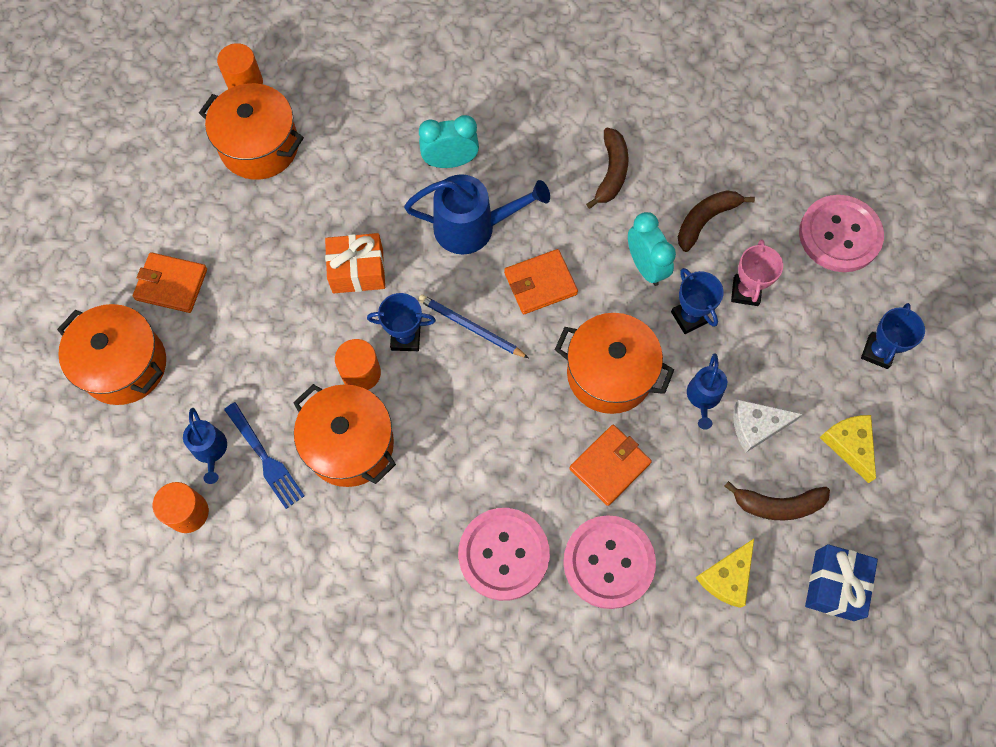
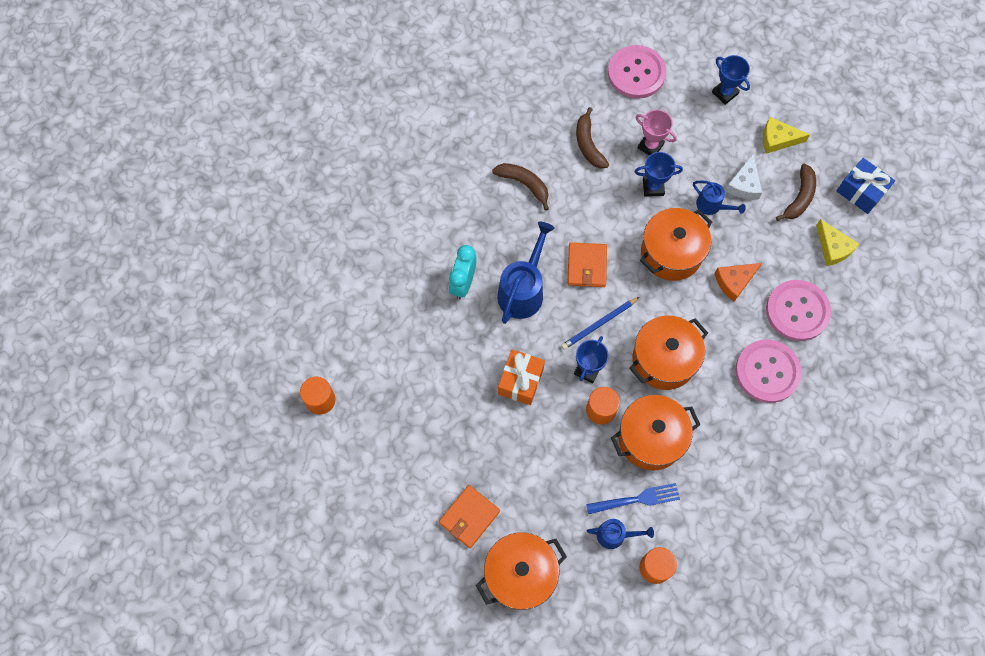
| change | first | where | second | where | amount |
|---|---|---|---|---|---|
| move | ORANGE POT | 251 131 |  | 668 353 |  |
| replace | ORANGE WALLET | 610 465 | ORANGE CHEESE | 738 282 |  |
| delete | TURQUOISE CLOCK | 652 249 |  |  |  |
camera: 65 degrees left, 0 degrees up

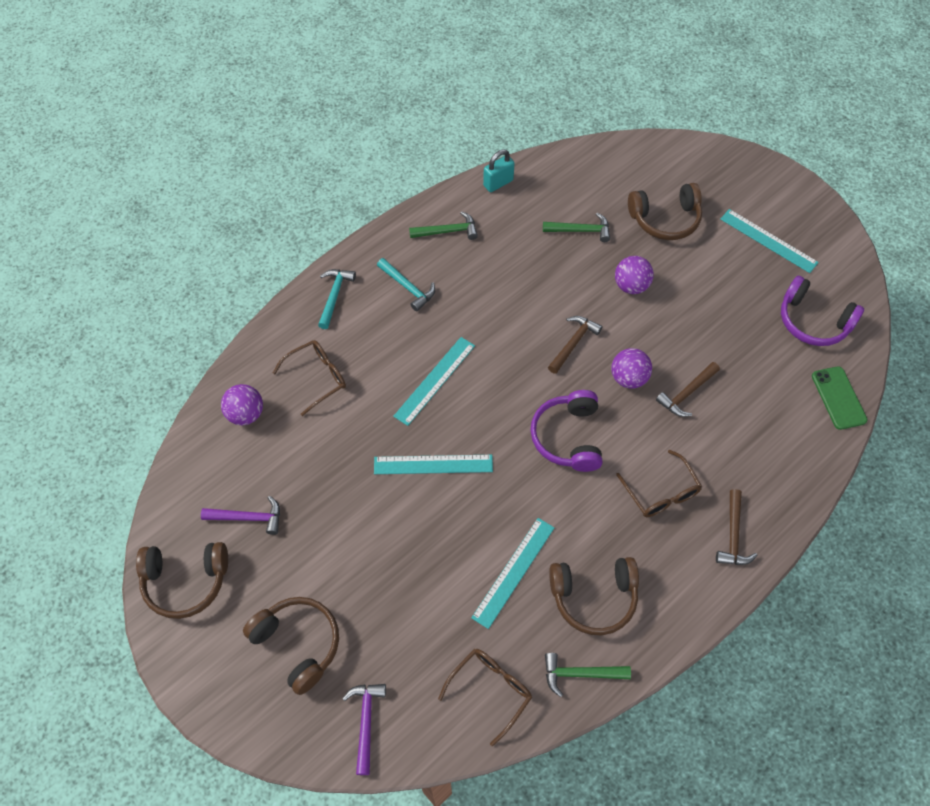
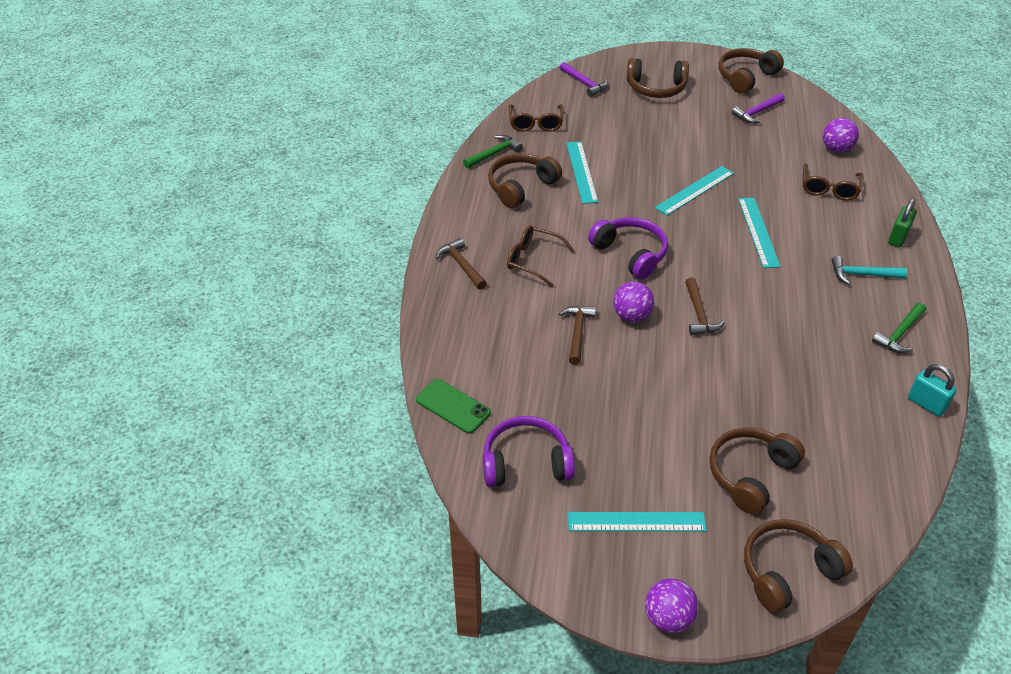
| change | first | where | second | where | amount |
|---|---|---|---|---|---|
| replace | TURQUOISE HAMMER | 337 299 | GREEN PADLOCK | 902 222 |  |
| rotate | TURQUOISE PADLOCK | 499 171 |  | 932 390 | 60 degrees counterclockwise |
| delete | GREEN HAMMER | 576 227 |  |  |  |
| move | PURPLE BALL | 634 275 |  | 672 606 |  |
| insert |  |  | BROWN HEADPHONES | 798 566 |  |
camera: 140 degrees right, 15 degrees down

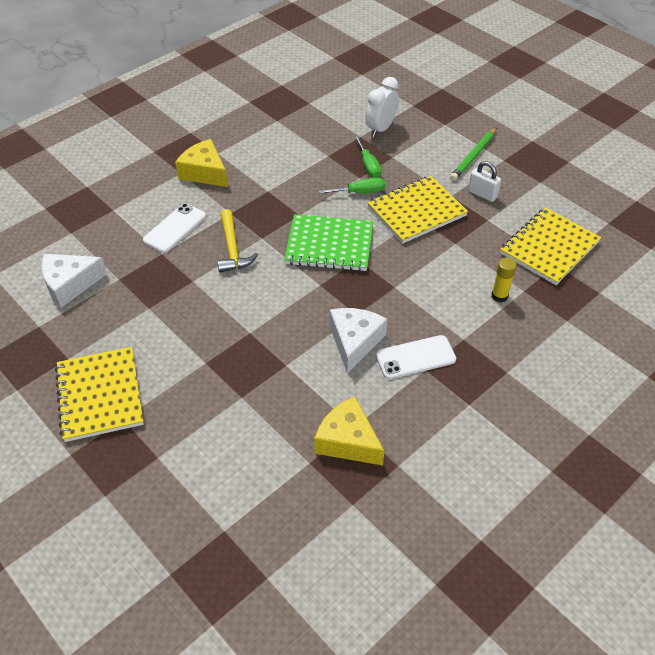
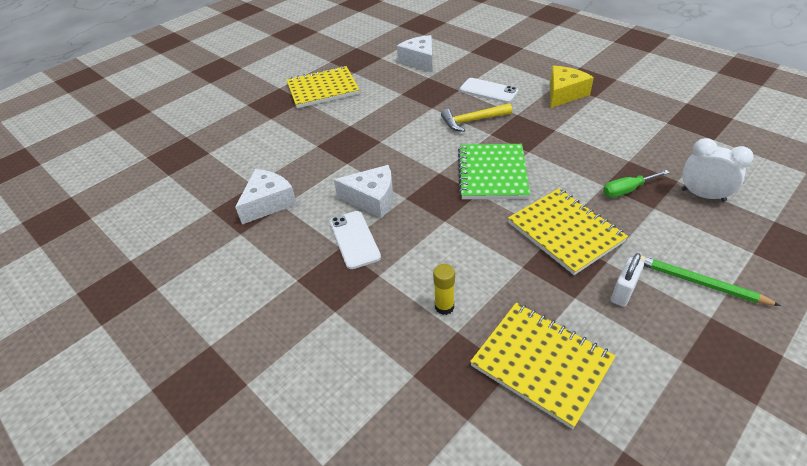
| change | first | where | second | where | amount |
|---|---|---|---|---|---|
| recolor | YELLOW CHEESE | 349 431 | WHITE CHEESE | 266 196 |  |
| delete | GREEN SCREWDRIVER | 352 186 |  |  |  |
camera: 90 degrees right, 5 degrees down

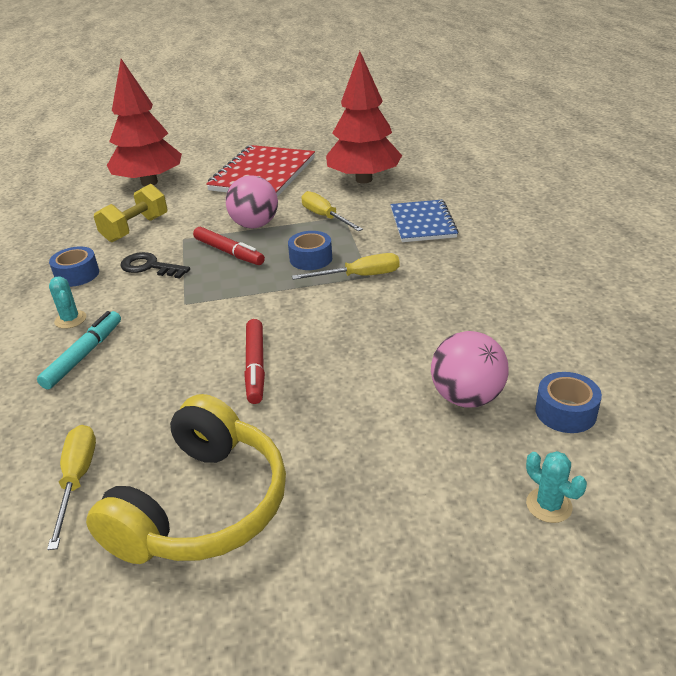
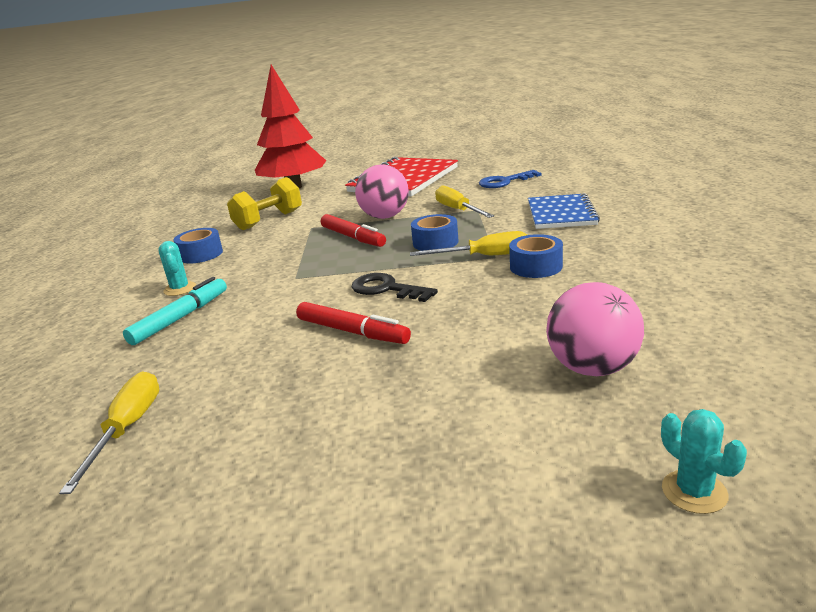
| change | first | where | second | where | amount |
|---|---|---|---|---|---|
| delete | YELLOW HEADPHONES | 186 479 |  |  |  |
| move | BLACK KEY | 155 265 |  | 395 287 |  |
| rotate | RED MARKER | 254 361 |  | 353 323 | 60 degrees counterclockwise |
| replace | RED TREE | 364 117 | BLUE KEY | 510 179 |  |
| move | BLUE TAPE | 568 402 |  | 536 256 |  |
camera: 10 degrees right, 10 degrees down

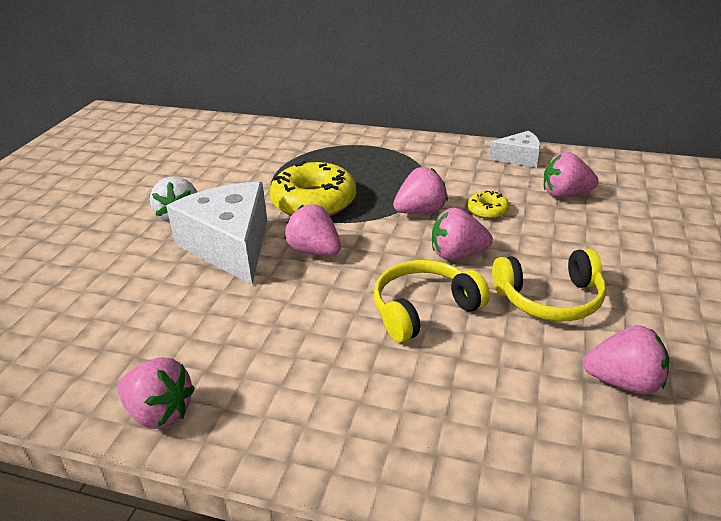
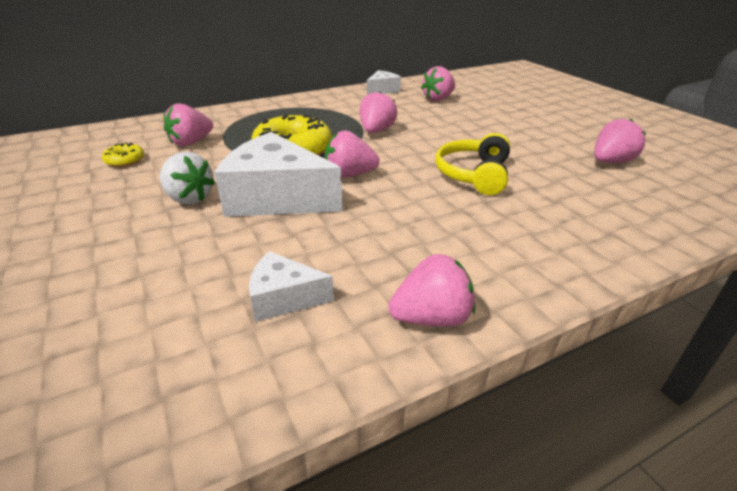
| change | first | where | second | where | amount |
|---|---|---|---|---|---|
| move | PINK STRAWBERRY | 462 234 |  | 188 125 |  |
| move | YELLOW DONUT | 489 205 |  | 123 154 |  |
| delete | YELLOW HEADPHONES | 549 285 |  |  |  |
| insert |  |  | WHITE CHEESE | 291 286 |  |
camera: 45 degrees left, 0 degrees up

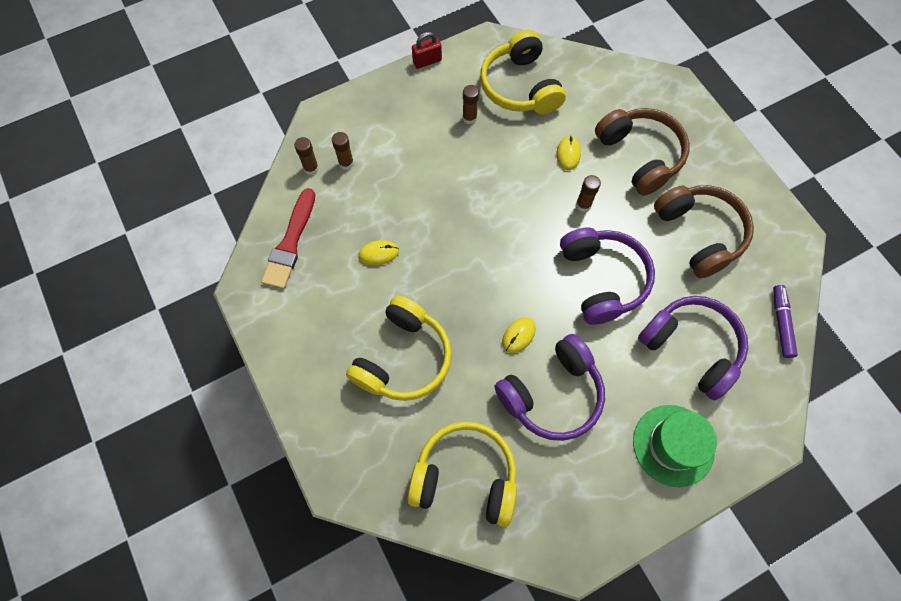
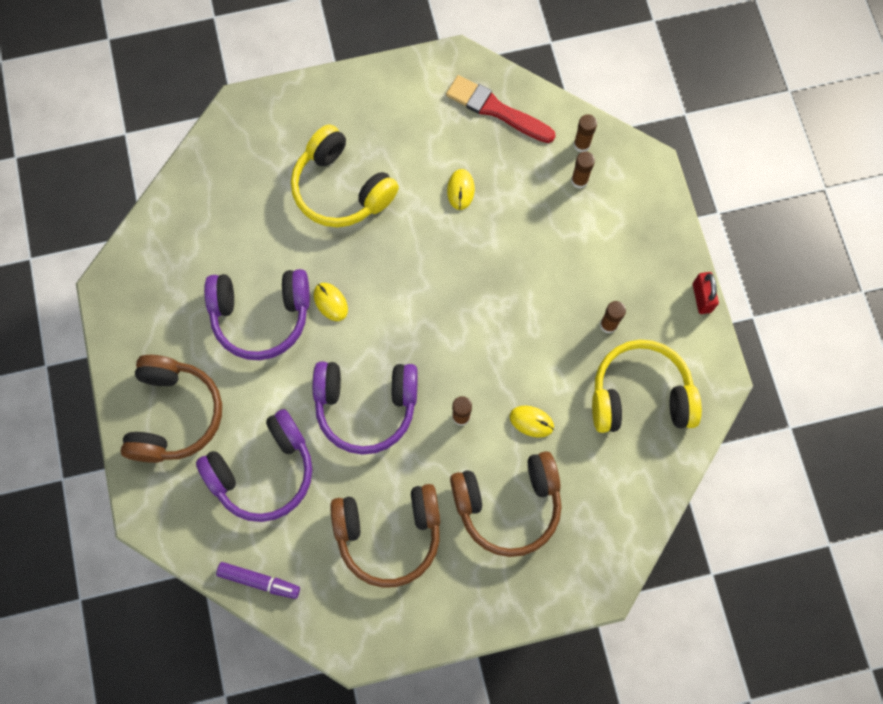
| change | first | where | second | where | amount |
|---|---|---|---|---|---|
| delete | YELLOW HEADPHONES | 462 474 |  |  |  |
| rotate | PURPLE HEADPHONES | 550 387 |  | 257 314 | 75 degrees counterclockwise |
| replace | GREEN HAT | 675 446 | BROWN HEADPHONES | 171 409 |  |
camera: 105 degrees right, 5 degrees up

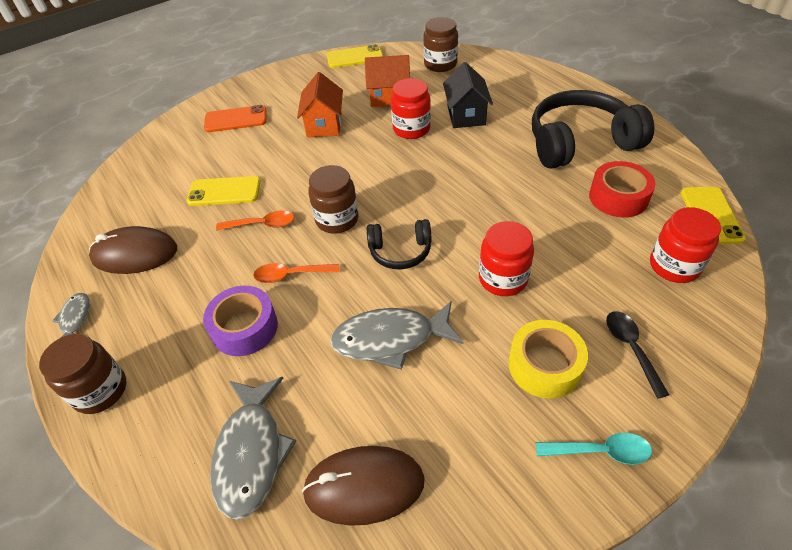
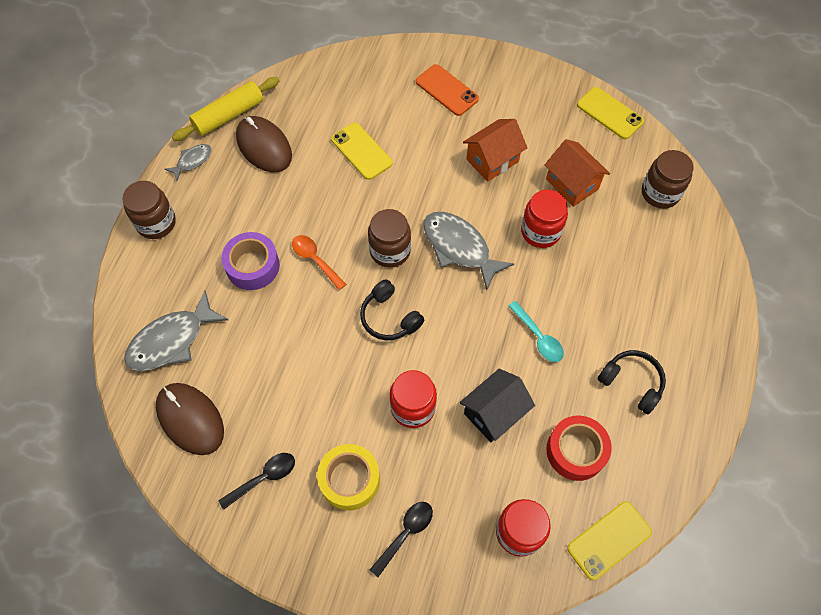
| change | first | where | second | where | amount |
|---|---|---|---|---|---|
| delete | ORANGE SPOON | 255 220 |  |  |  |
| move | GREY FISH | 397 335 |  | 468 251 |  |
| move | BLACK HOUSE | 468 95 |  | 497 405 |  |
| resize | BLACK HEADPHONES | 593 129 |  | 632 382 | x0.52 |
| move | TURQUOISE SPOON | 593 449 |  | 536 331 |  |
| insert |  |  | YELLOW ROLLING PIN | 226 109 |  |
| insert |  |  | BLACK SPOON | 256 481 |  |
camera: 50 degrees right, 15 degrees up

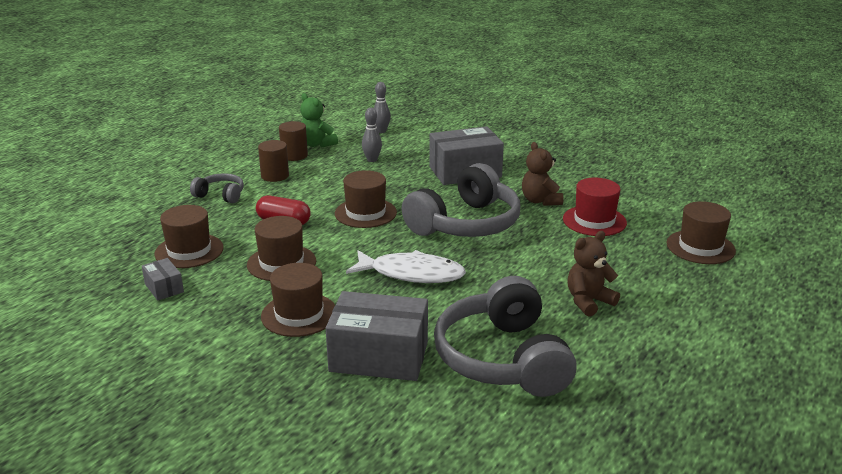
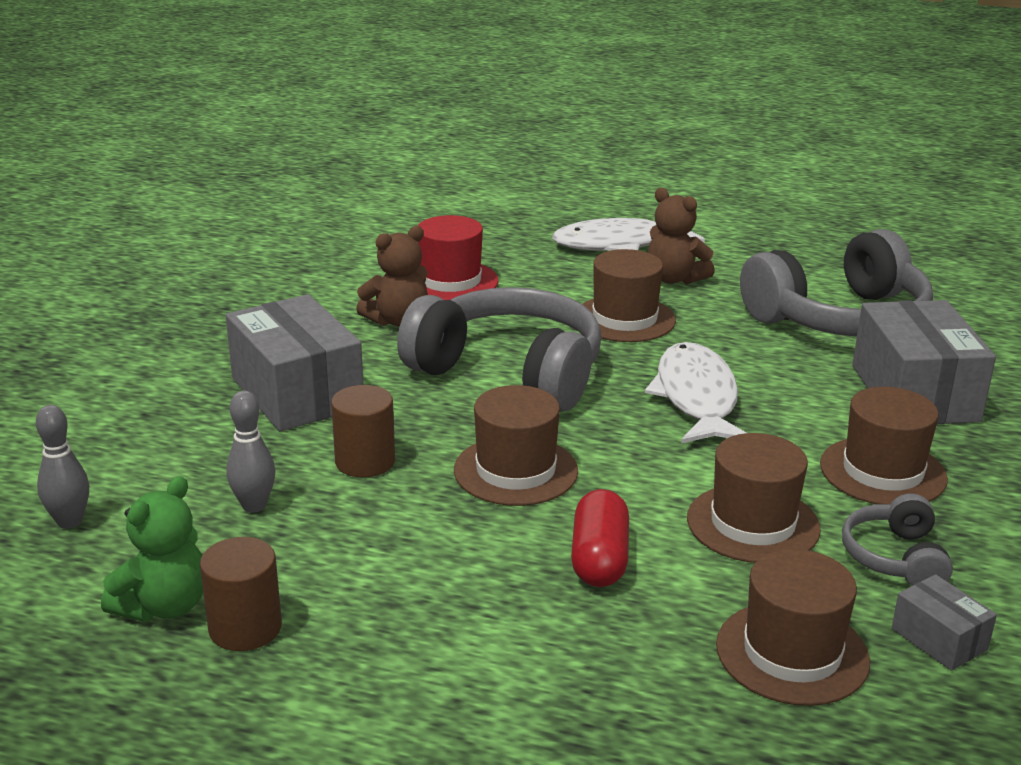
| change | first | where | second | where | amount |
|---|---|---|---|---|---|
| rotate | GREY BOX | 163 279 |  | 944 622 | 75 degrees counterclockwise |
| move | GREY HEADPHONES | 217 188 |  | 897 539 |  |
| move | BROWN CYLINDER | 273 161 |  | 363 431 |  |
| move | BROWN HAT | 701 232 |  | 629 295 |  |
| insert |  |  | WHITE FISH | 628 234 |  |
camera: 105 degrees left, 0 degrees up

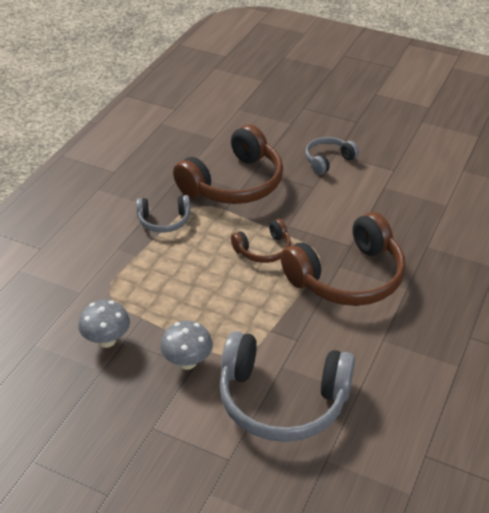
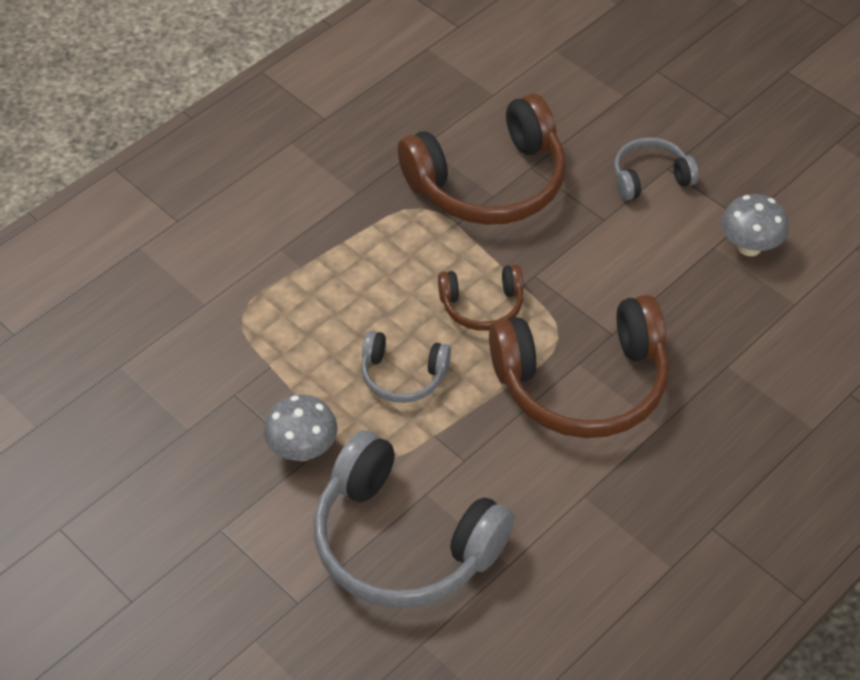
| change | first | where | second | where | amount |
|---|---|---|---|---|---|
| move | GREY MUSHROOM | 104 324 |  | 755 225 |  |
| move | GREY HEADPHONES | 163 214 |  | 406 367 |  |
camera: 20 degrees right, 10 degrees up

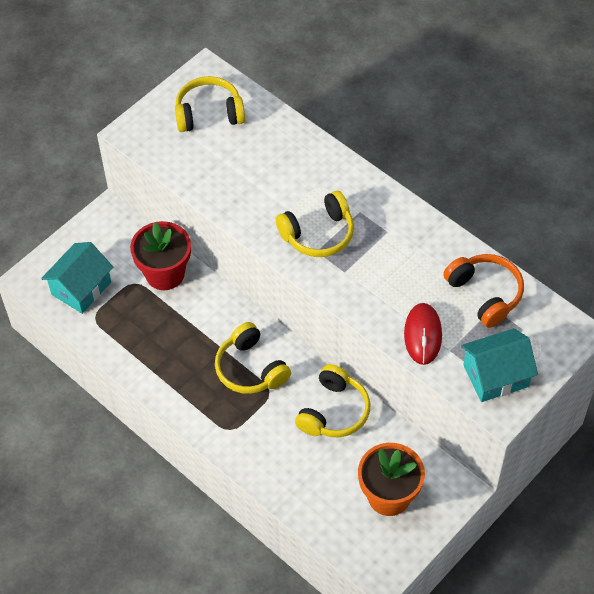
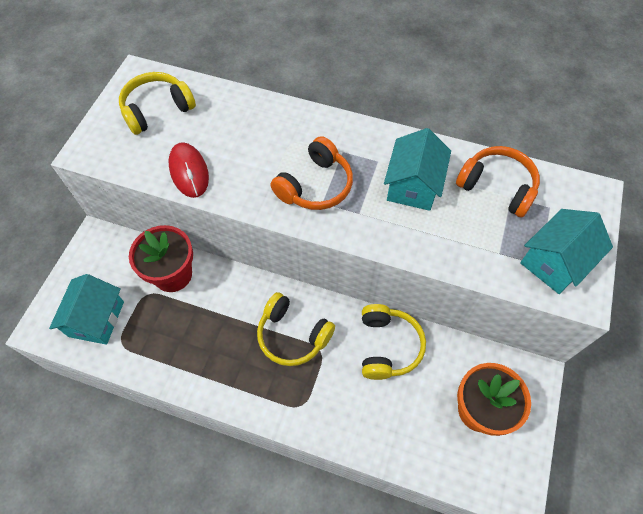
| change | first | where | second | where | amount |
|---|---|---|---|---|---|
| recolor | YELLOW HEADPHONES | 315 224 | ORANGE HEADPHONES | 311 173 |  |
| move | RED MOUSE | 423 334 |  | 189 170 |  |
| insert |  |  | TURQUOISE HOUSE | 417 169 |  |
camera: 25 degrees left, 5 degrees up

